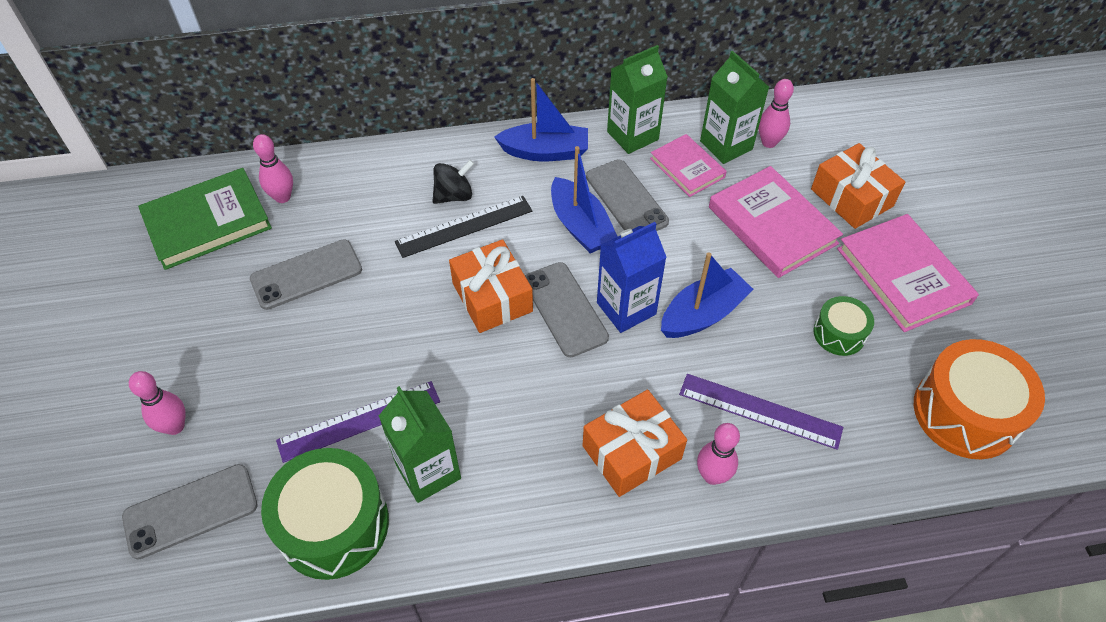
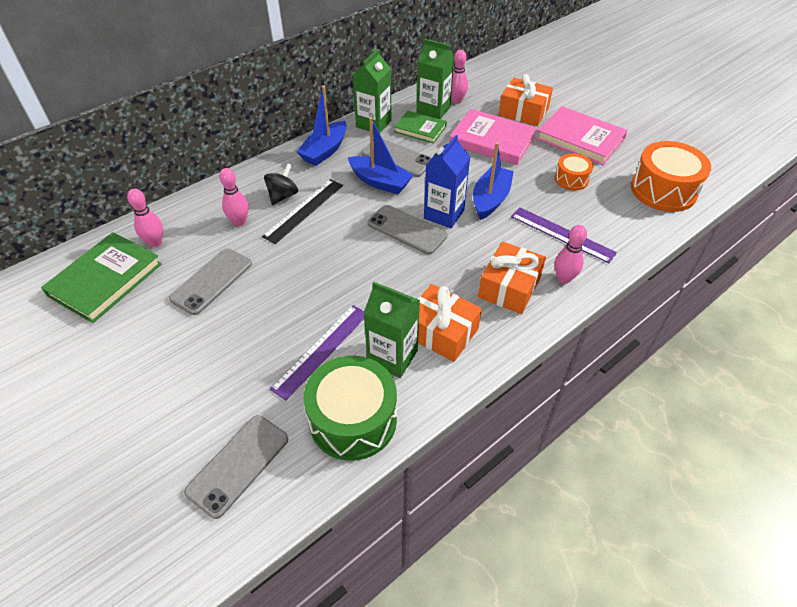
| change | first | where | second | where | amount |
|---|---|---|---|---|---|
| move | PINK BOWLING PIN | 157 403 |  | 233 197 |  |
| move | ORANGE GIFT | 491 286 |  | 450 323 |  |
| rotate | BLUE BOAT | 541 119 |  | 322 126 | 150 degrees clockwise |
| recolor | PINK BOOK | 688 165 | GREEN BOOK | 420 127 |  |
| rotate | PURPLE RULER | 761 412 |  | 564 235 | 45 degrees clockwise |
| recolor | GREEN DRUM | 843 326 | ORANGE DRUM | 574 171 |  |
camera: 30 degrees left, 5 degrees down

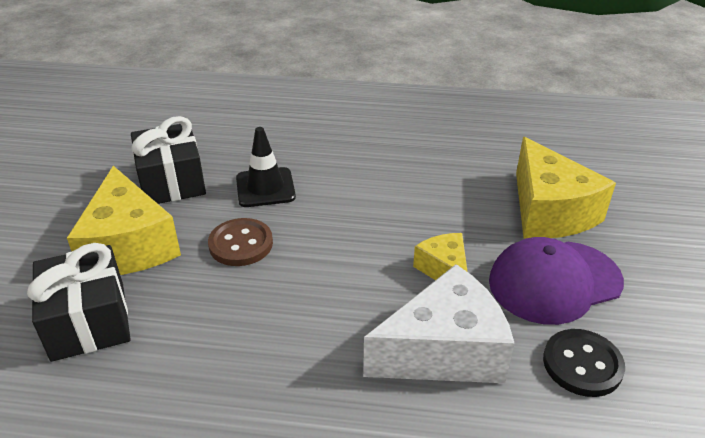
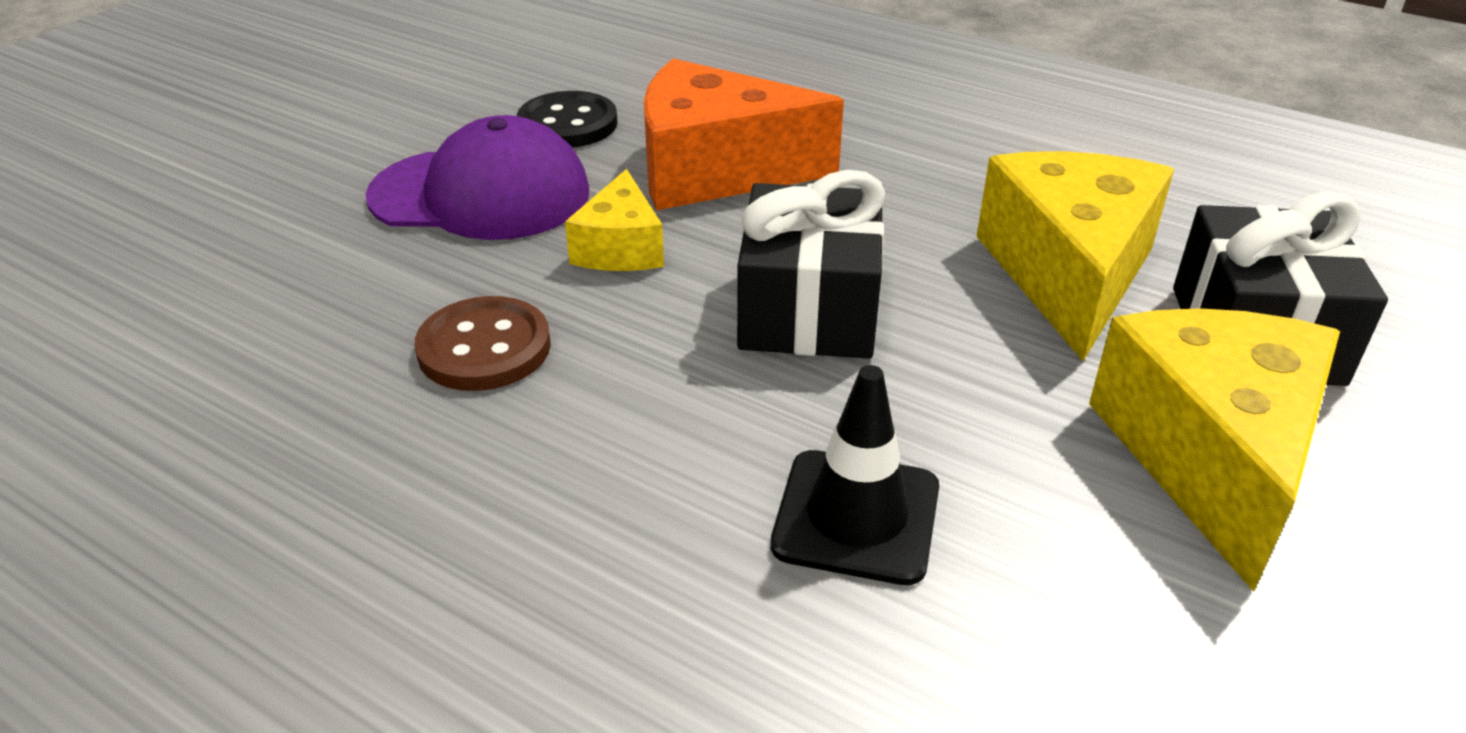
| change | first | where | second | where | amount |
|---|---|---|---|---|---|
| move | BLACK GIFT | 168 160 |  | 811 264 |  |
| move | BROWN BUTTON | 240 242 |  | 482 343 |  |
| recolor | WHITE CHEESE | 439 323 | ORANGE CHEESE | 744 134 |  |
| move | YELLOW CHEESE | 566 187 |  | 1075 256 |  |
camera: 155 degrees left, 0 degrees up

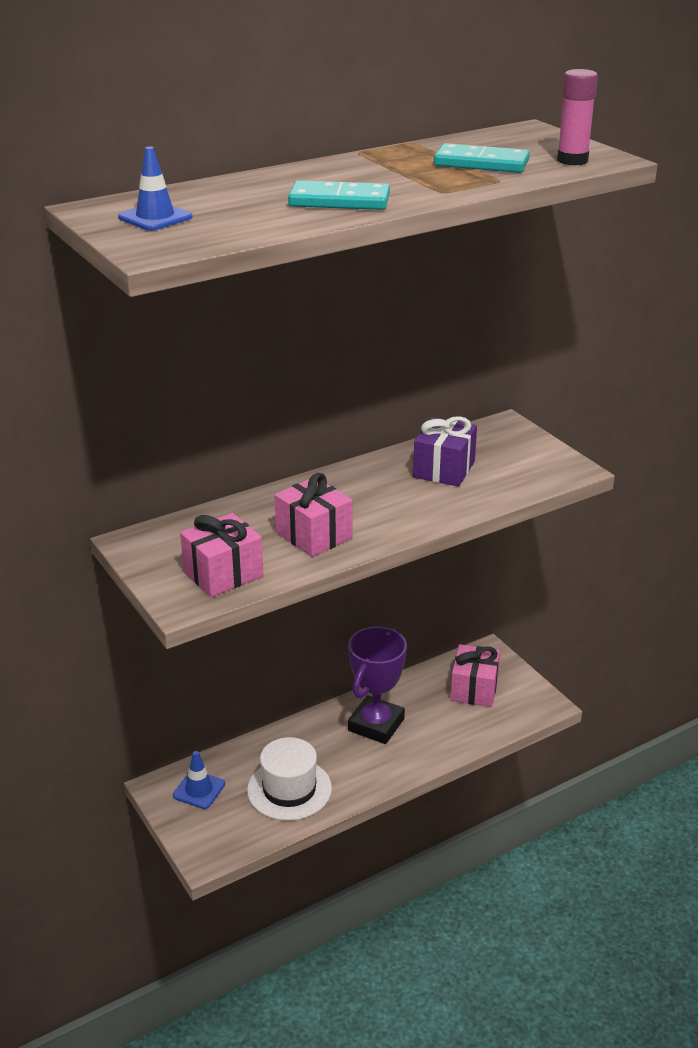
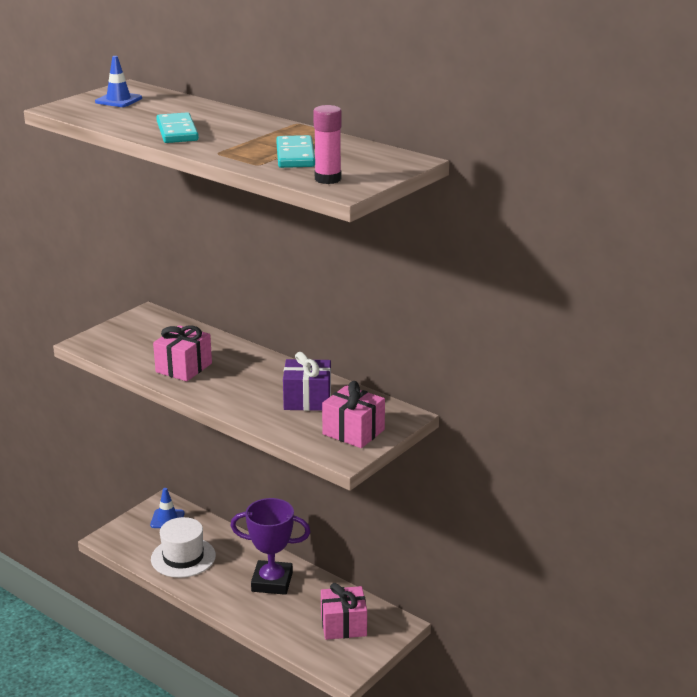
| change | first | where | second | where | amount |
|---|---|---|---|---|---|
| move | PINK GIFT | 221 555 |  | 353 414 |  |
camera: 70 degrees right, 5 degrees down

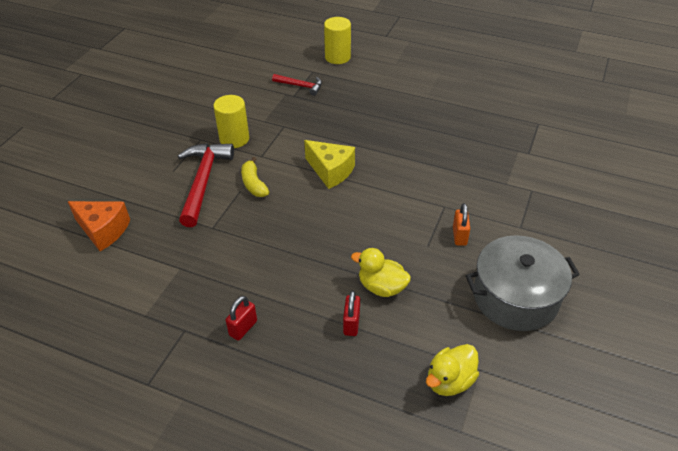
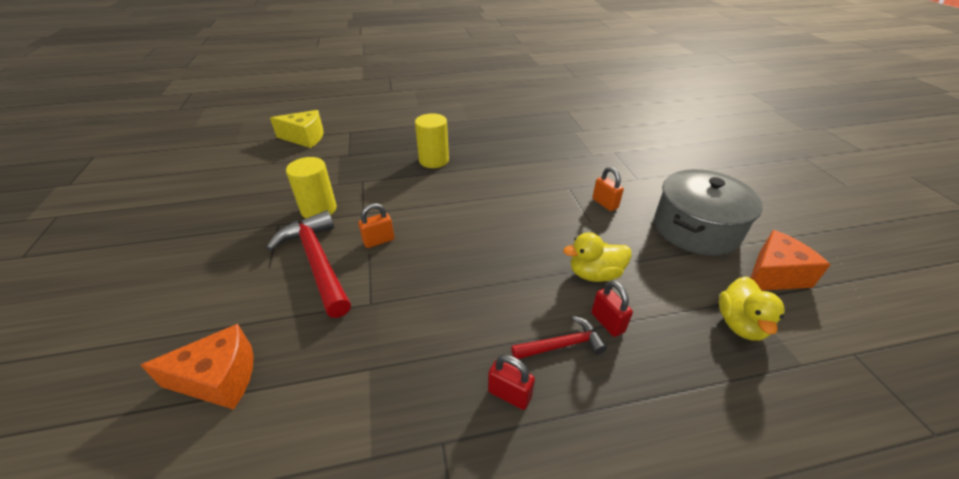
| change | first | where | second | where | amount |
|---|---|---|---|---|---|
| rotate | RED PADLOCK | 241 318 |  | 511 382 | 60 degrees counterclockwise |
| replace | YELLOW BANANA | 255 177 | ORANGE PADLOCK | 376 225 |  |
| move | RED HAMMER | 297 85 |  | 559 337 |  |
| move | YELLOW CHEESE | 329 164 |  | 297 129 |  |
| move | YELLOW CYLINDER | 337 40 |  | 432 140 |  |
| insert |  |  | ORANGE CHEESE | 790 260 |  |
camera: 35 degrees left, 5 degrees down

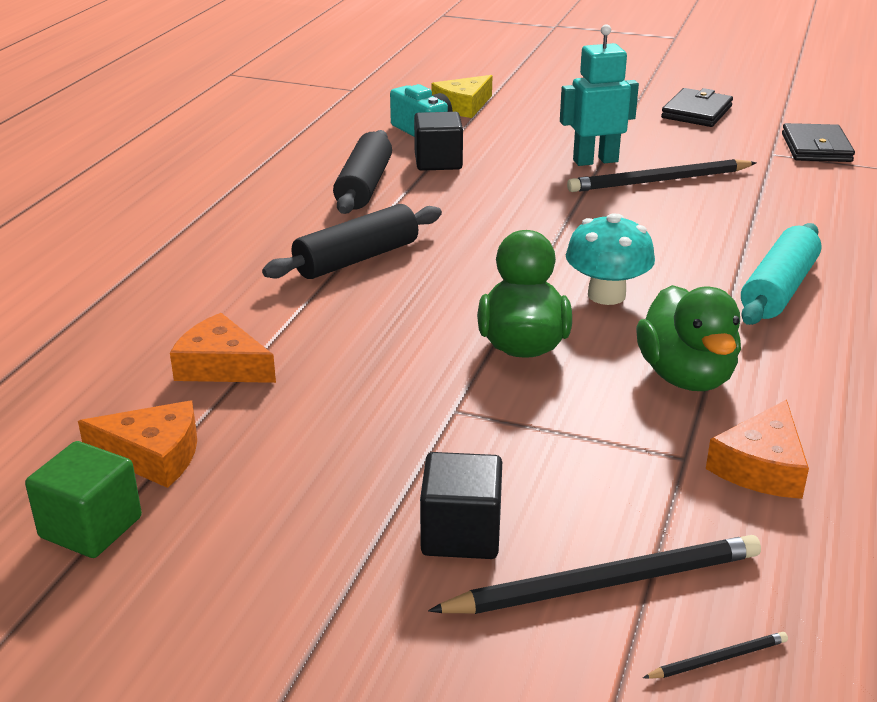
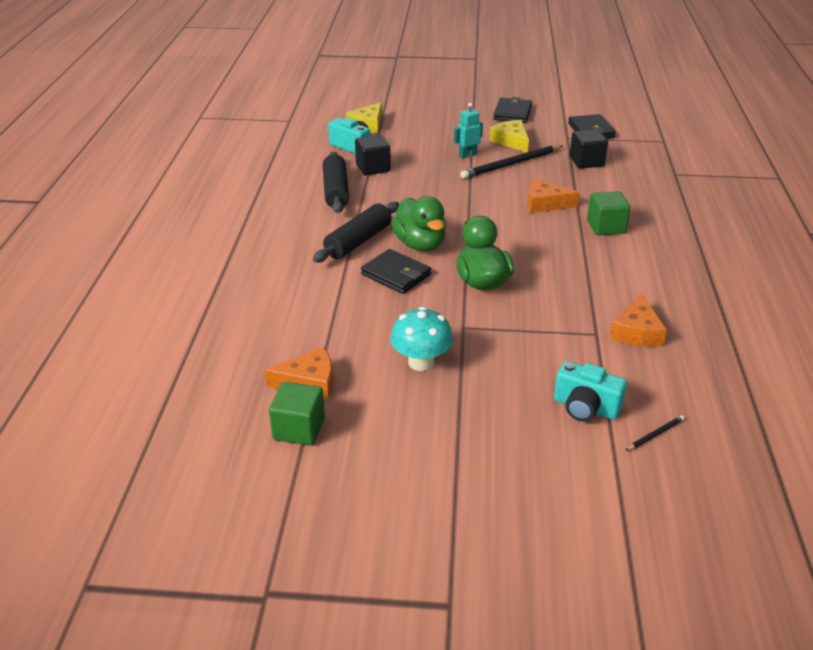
| change | first | where | second | where | amount |
|---|---|---|---|---|---|
| move | ORANGE CHEESE | 223 348 |  | 554 195 |  |
| move | BLACK CUBE | 461 505 |  | 589 148 |  |
| replace | BLACK PENCIL | 594 574 | TURQUOISE CAMERA | 590 391 |  |
| resize | TURQUOISE ROBOT | 599 95 |  | 468 131 | x0.65 |
| move | TURQUOISE MUSHROOM | 610 259 |  | 422 339 |  |
| move | GREEN DUCK | 688 338 |  | 418 223 |  |
| replace | TURQUOISE ROLLING PIN | 781 274 | GREEN CUBE | 609 213 |  |
| insert |  |  | BLACK WALLET | 396 271 |  |
| insert |  |  | YELLOW CHEESE | 509 136 |  |
camera: 15 degrees left, 5 degrees up

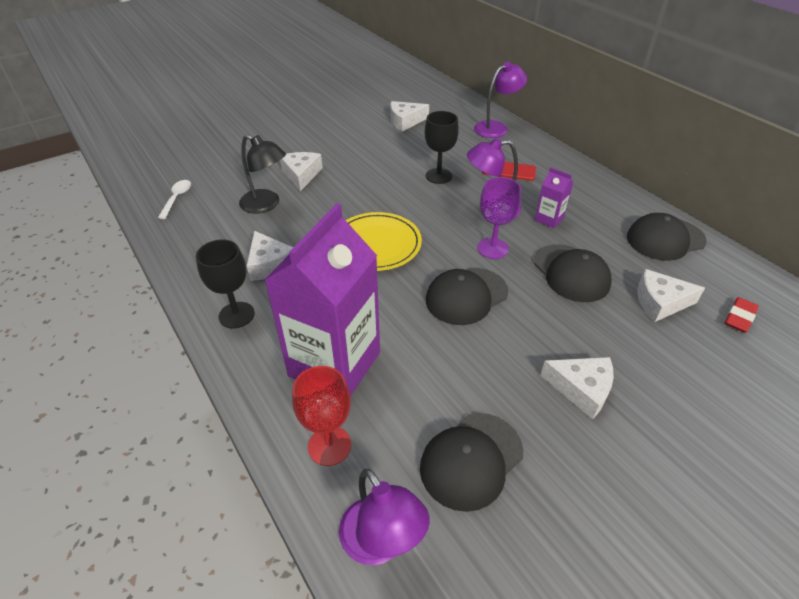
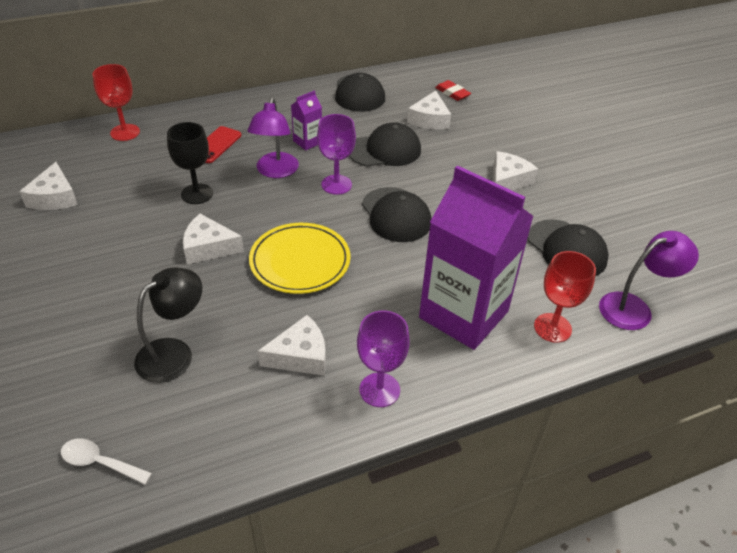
| change | first | where | second | where | amount |
|---|---|---|---|---|---|
| recolor | BLACK GOBLET | 225 284 | PURPLE GOBLET | 383 358 |  |
| move | WHITE CHEESE | 301 171 |  | 213 239 |  |
| replace | PURPLE LAMP | 500 100 | RED GOBLET | 116 102 |  |
camera: 80 degrees left, 0 degrees up

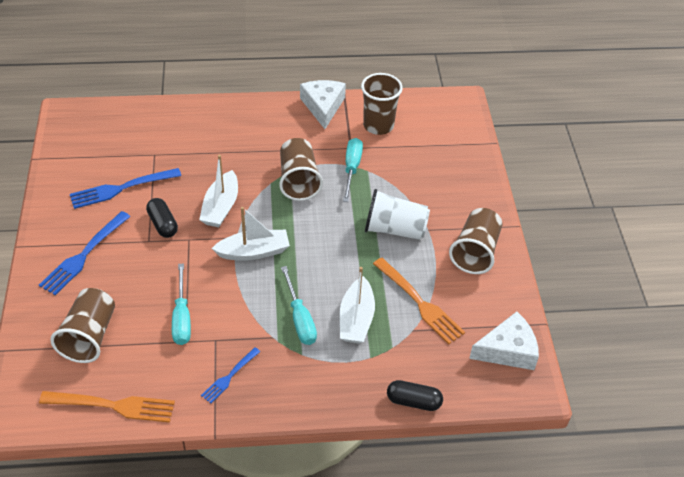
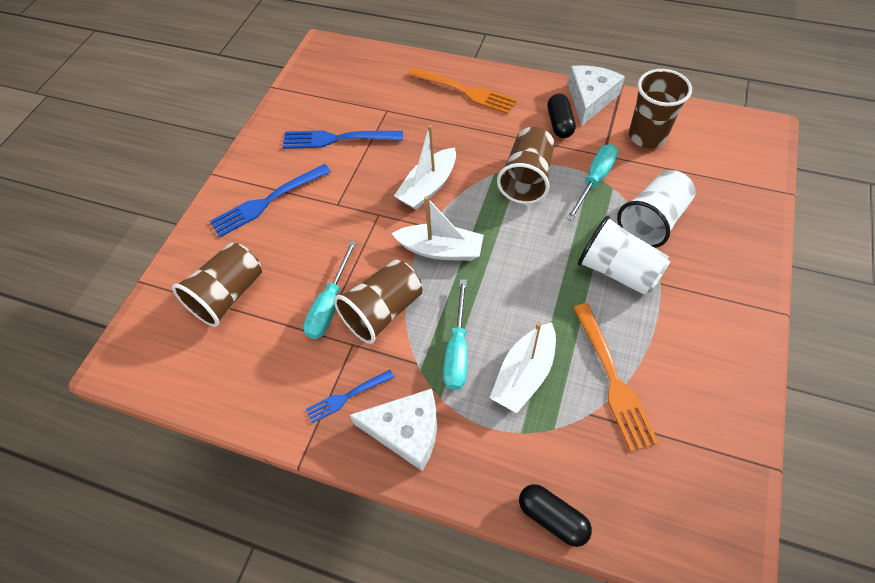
| change | first | where | second | where | amount |
|---|---|---|---|---|---|
| move | ORANGE FORK | 107 407 |  | 462 90 |  |
| move | BLACK CAPSULE | 162 218 |  | 561 116 |  |
| move | BROWN CUP | 475 241 |  | 378 301 |  |
| move | WHITE CHEESE | 504 341 |  | 393 430 |  |
| insert |  |  | WHITE CUP | 656 209 |  |
camera: 30 degrees right, 10 degrees up

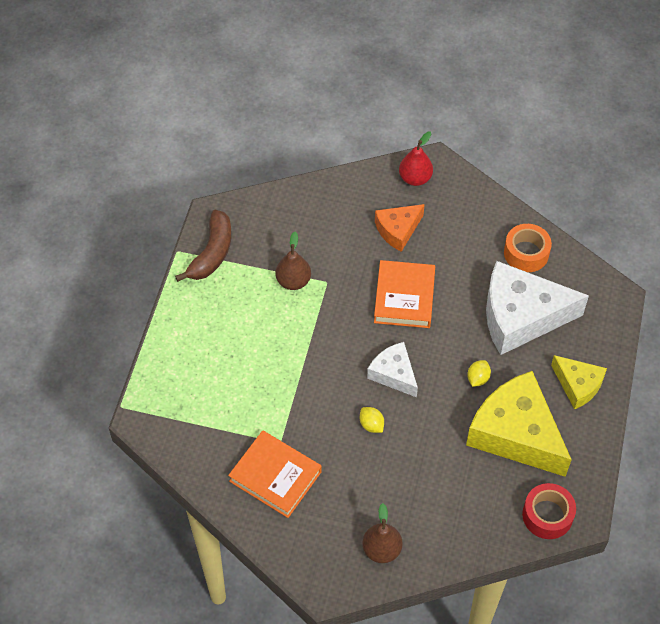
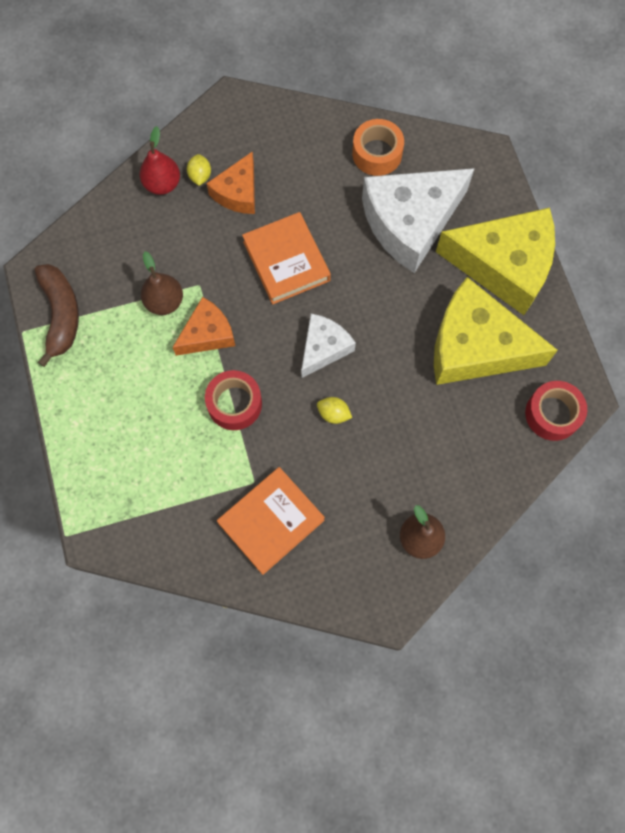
| change | first | where | second | where | amount |
|---|---|---|---|---|---|
| rotate | ORANGE BOOK | 275 474 |  | 271 521 | 45 degrees counterclockwise |
| rotate | WHITE CHEESE | 392 369 |  | 328 345 | 105 degrees clockwise |
| move | RED PEAR | 416 158 |  | 160 160 |  |
| move | YELLOW LEMON | 479 373 |  | 199 170 |  |
| resize | YELLOW CHEESE | 579 382 |  | 495 261 | x1.87 |
| insert |  |  | ORANGE CHEESE | 203 326 |  |
| insert |  |  | RED TAPE | 233 400 |  |
camera: 30 degrees left, 15 degrees up

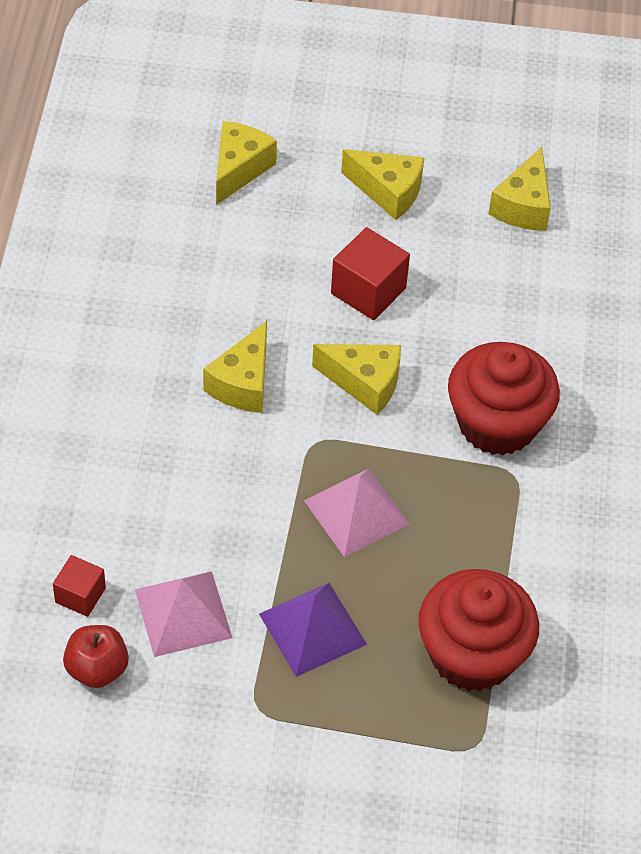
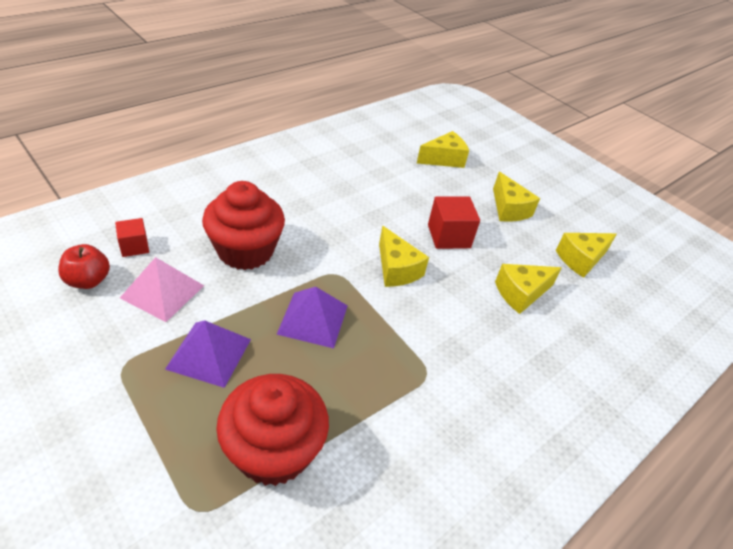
| change | first | where | second | where | amount |
|---|---|---|---|---|---|
| move | YELLOW CHEESE | 235 367 |  | 528 289 |  |
| recolor | PINK PYRAMID | 357 513 | PURPLE PYRAMID | 312 317 |  |
| move | RED CUPCAKE | 504 399 |  | 243 225 |  |
camera: 40 degrees right, 10 degrees down

